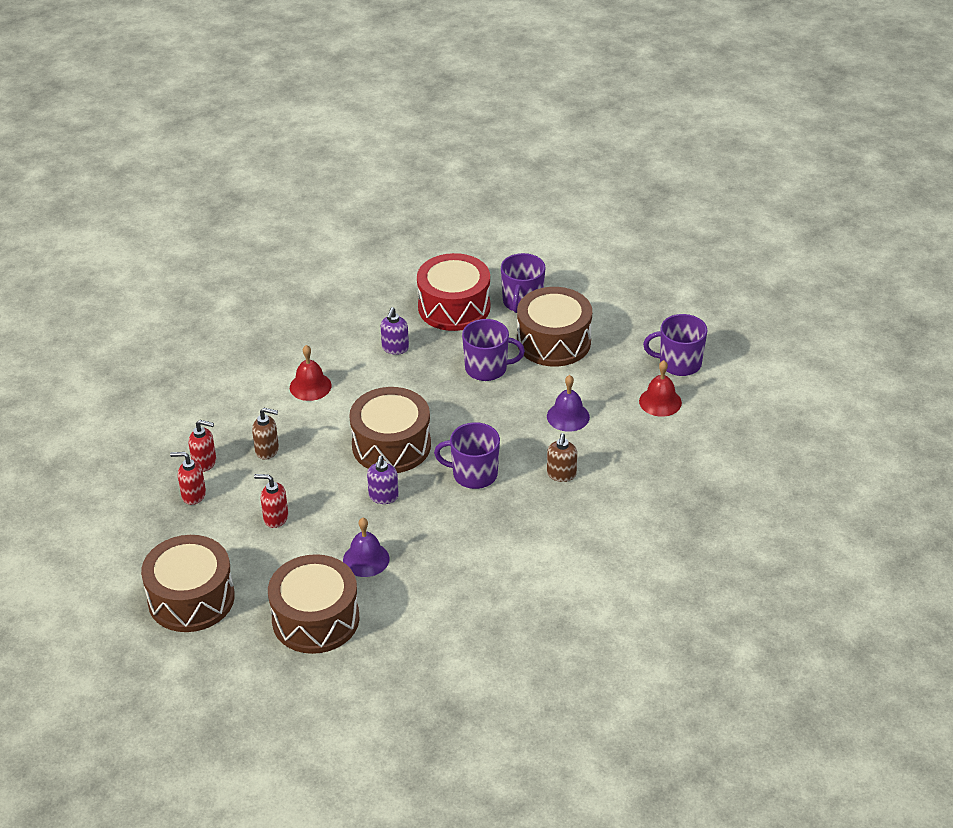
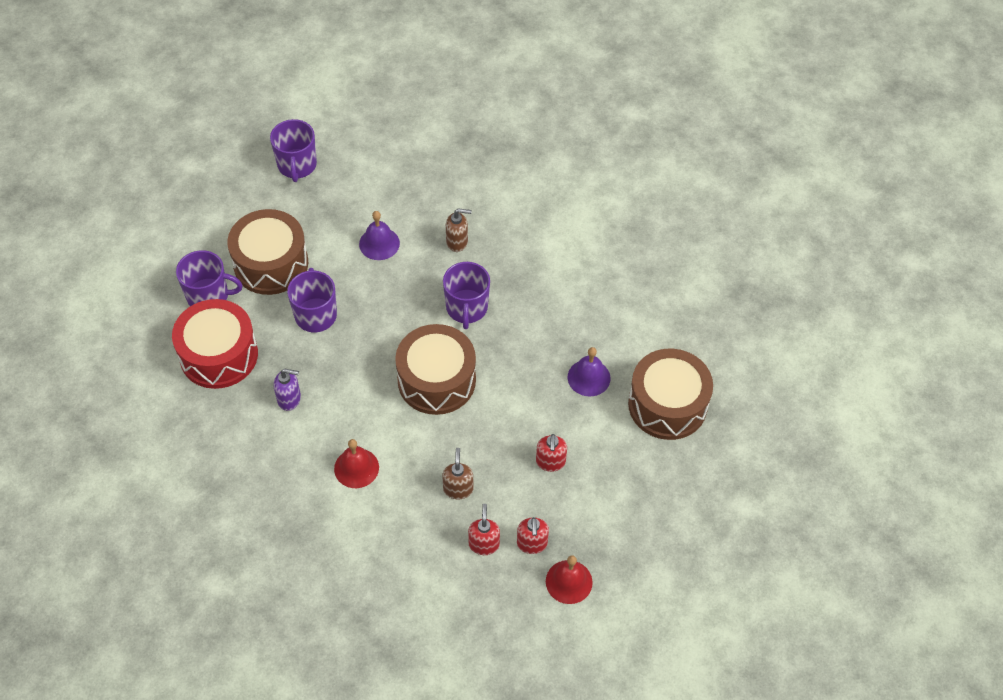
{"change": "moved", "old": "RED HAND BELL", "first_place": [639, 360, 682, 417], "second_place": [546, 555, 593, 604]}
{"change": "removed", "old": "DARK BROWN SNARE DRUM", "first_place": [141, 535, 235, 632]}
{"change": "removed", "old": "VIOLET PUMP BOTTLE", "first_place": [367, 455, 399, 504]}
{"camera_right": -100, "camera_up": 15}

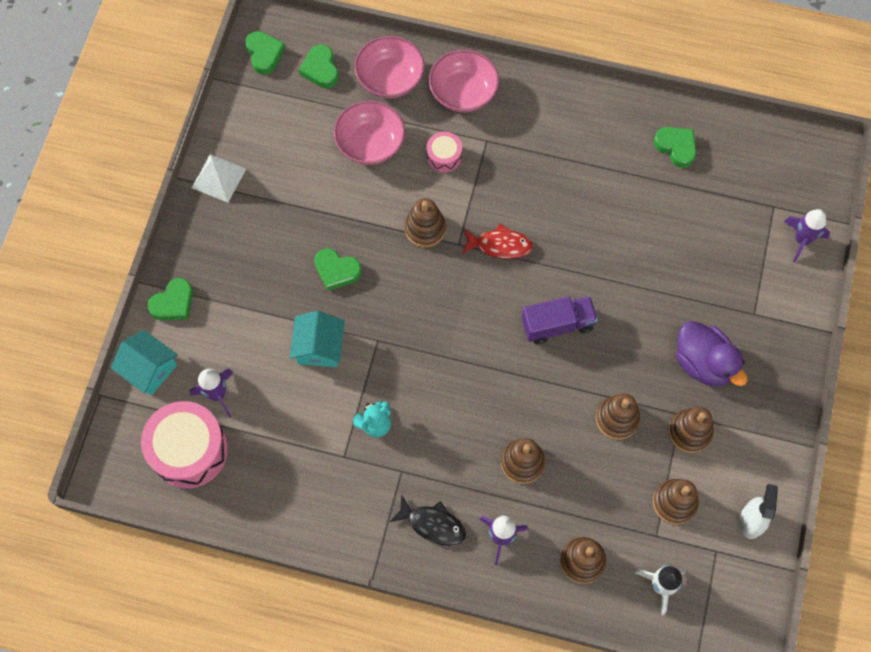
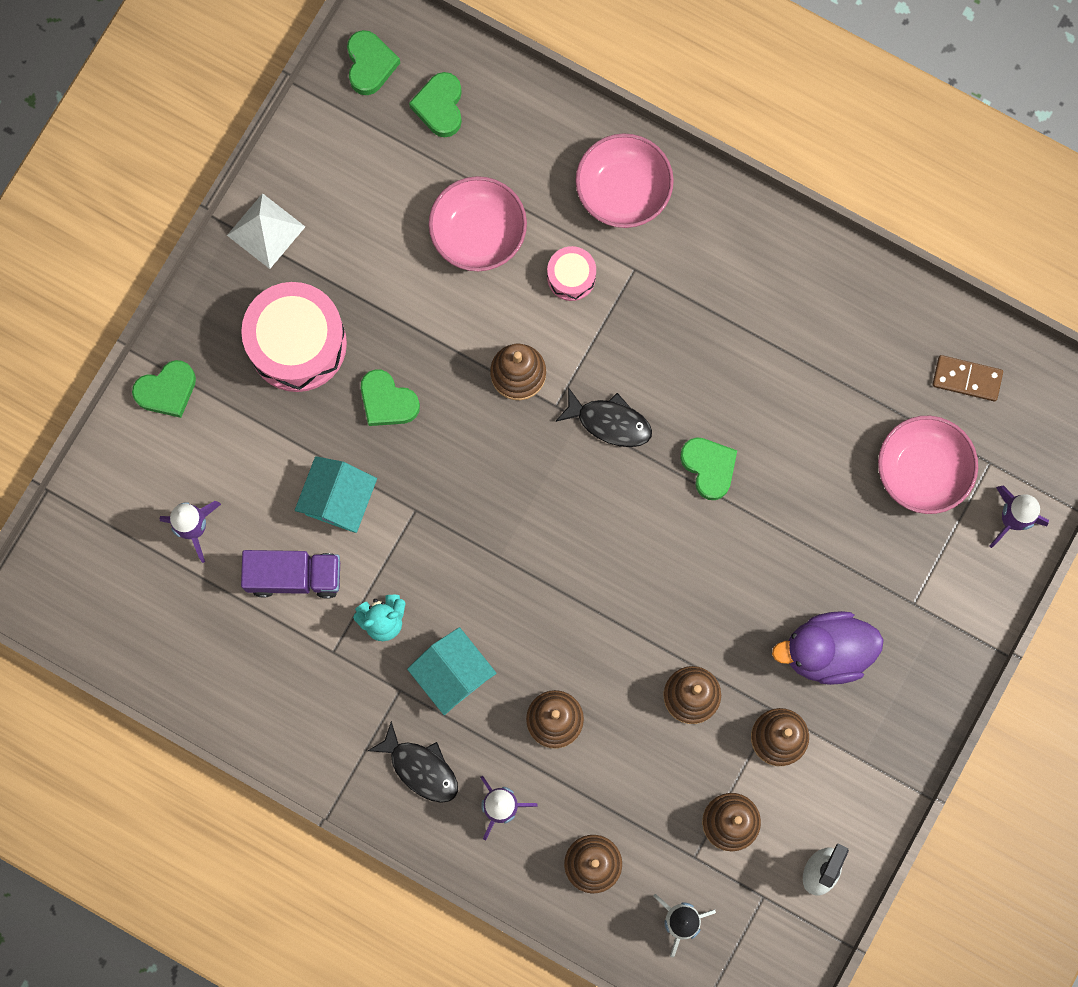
{"change": "moved", "old": "ROSY SNARE DRUM", "first_place": [141, 401, 228, 488], "second_place": [241, 282, 347, 392]}
{"change": "moved", "old": "VIOLET TOY TRUCK", "first_place": [522, 296, 598, 344], "second_place": [241, 550, 340, 599]}
{"change": "moved", "old": "AQUA TOY HOUSE", "first_place": [111, 330, 178, 396], "second_place": [407, 627, 496, 715]}
{"change": "recoloured", "old": "RED FISH FIGURE", "new": "JET-BLACK FISH FIGURE", "first_place": [461, 223, 533, 259], "second_place": [555, 387, 652, 447]}
{"change": "moved", "old": "LEAF-GREEN HEART", "first_place": [654, 127, 696, 168], "second_place": [680, 437, 737, 500]}
{"change": "turned", "old": "VIOLET DUCK", "first_place": [676, 321, 747, 386], "second_place": [772, 611, 884, 685], "degrees": 105}
{"change": "moved", "old": "ROSY DEEP DISH", "first_place": [354, 36, 425, 99], "second_place": [878, 416, 978, 514]}
{"change": "added", "new": "DARK BROWN DOMINO", "second_place": [932, 355, 1003, 401]}
{"camera_right": 15, "camera_up": 10}

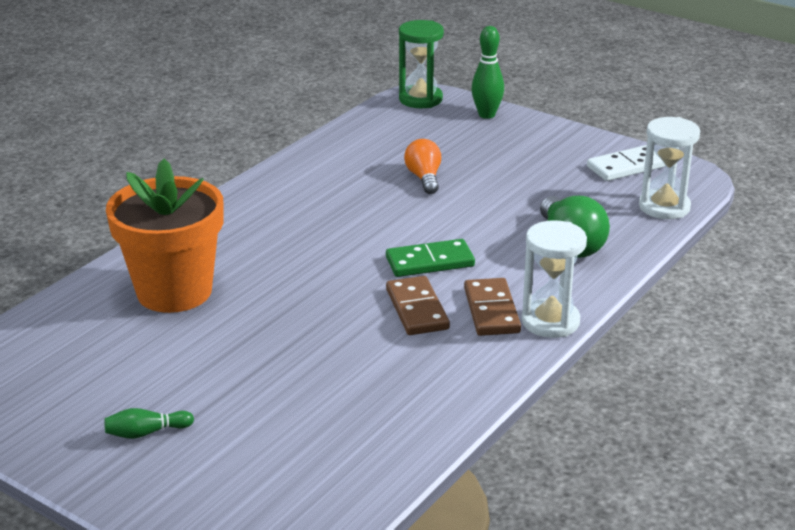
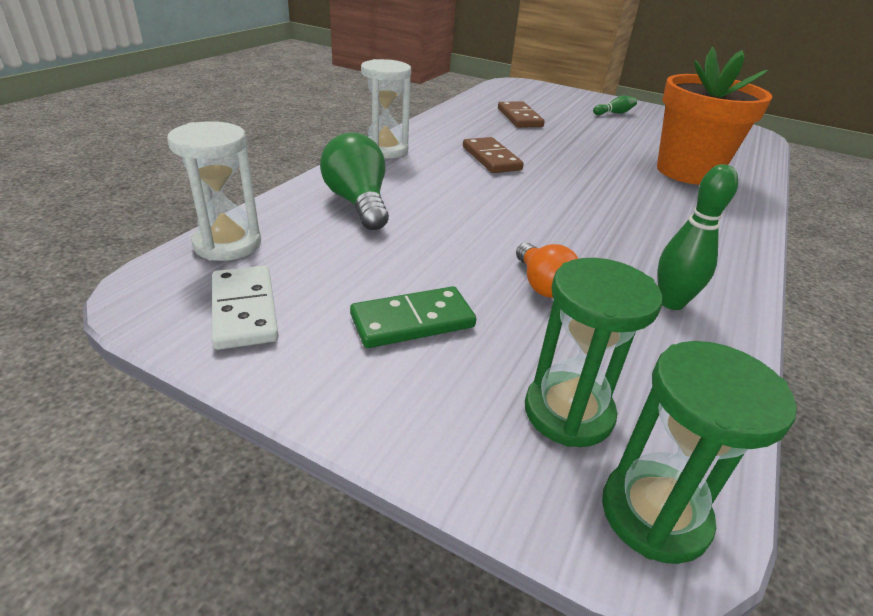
{"change": "turned", "old": "PURE WHITE DOMINO", "first_place": [587, 145, 665, 181], "second_place": [212, 265, 279, 350], "degrees": -75}
{"change": "moved", "old": "LEAF-GREEN DOMINO", "first_place": [386, 239, 475, 277], "second_place": [350, 286, 476, 348]}
{"change": "moved", "old": "DARK BROWN DOMINO", "first_place": [464, 278, 521, 336], "second_place": [498, 102, 545, 128]}
{"change": "added", "new": "LEAF-GREEN SANDGLASS", "second_place": [525, 258, 663, 447]}
{"change": "moved", "old": "LEAF-GREEN BOWLING PIN", "first_place": [471, 26, 504, 119], "second_place": [657, 164, 738, 310]}
{"camera_right": 170, "camera_up": 5}

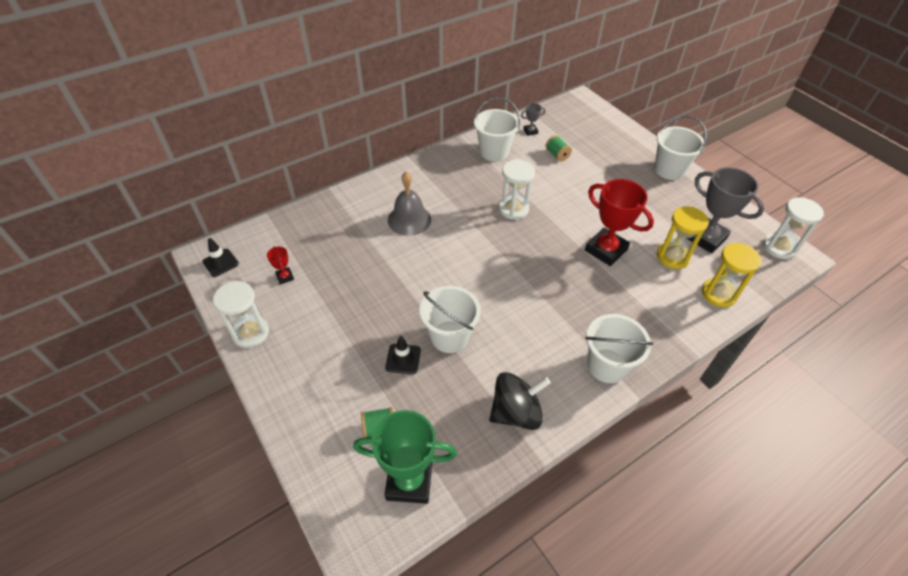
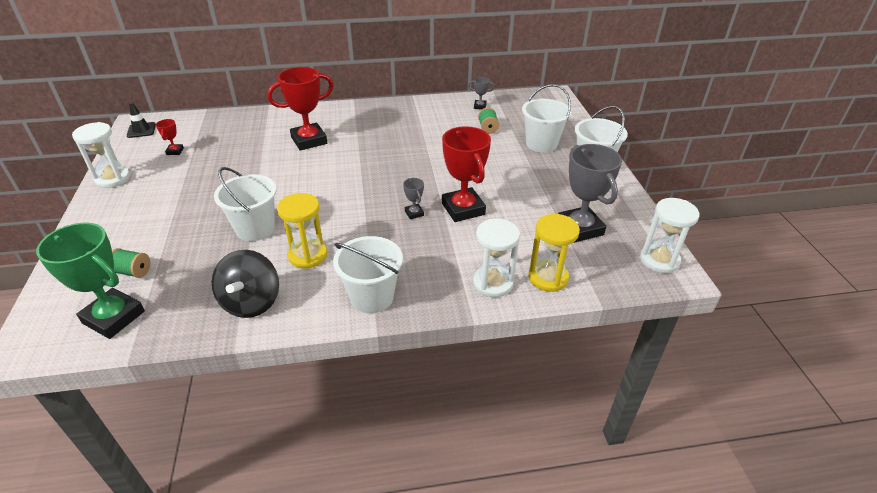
{"change": "turned", "old": "JET-BLACK WHIRLIGIG", "first_place": [489, 372, 551, 430], "second_place": [212, 250, 279, 318], "degrees": 90}
{"change": "replaced", "old": "GRAY HAND BELL", "new": "RED TROPHY", "first_place": [388, 172, 431, 236], "second_place": [267, 67, 334, 151]}
{"change": "moved", "old": "YELLOW SANDGLASS", "first_place": [657, 206, 709, 269], "second_place": [277, 193, 327, 269]}
{"change": "added", "new": "GRAY TROPHY", "second_place": [403, 178, 424, 219]}
{"change": "moved", "old": "PURE WHITE SANDGLASS", "first_place": [499, 160, 535, 220], "second_place": [473, 219, 520, 297]}
{"change": "moved", "old": "PURE WHITE PAIL", "first_place": [474, 97, 520, 161], "second_place": [522, 84, 571, 153]}
{"change": "removed", "old": "JET-BLACK TRAFFIC CONE", "first_place": [385, 336, 421, 374]}
{"camera_right": 25, "camera_up": -10}

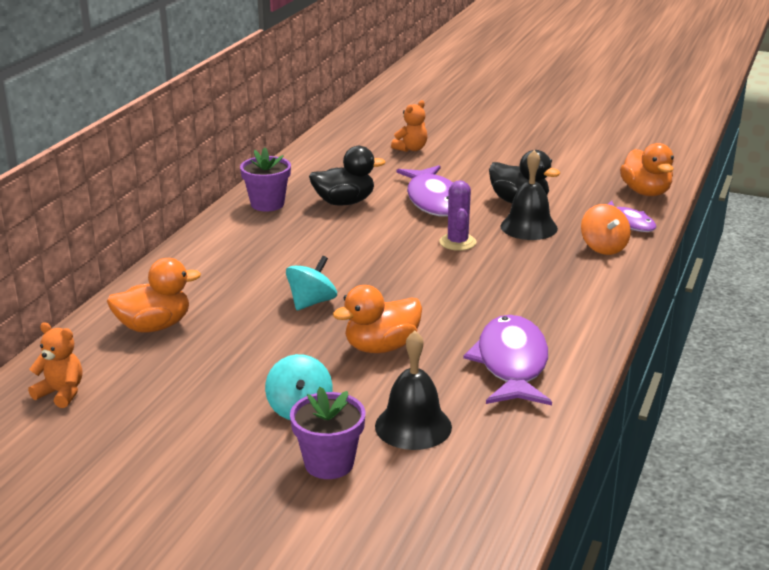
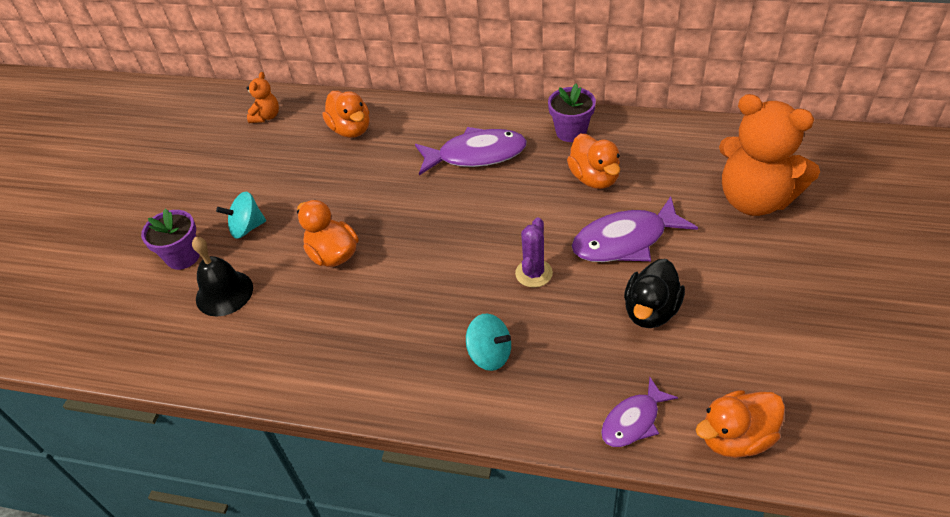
{"change": "moved", "old": "VIOLET FISH FIGURE", "first_place": [463, 315, 552, 405], "second_place": [415, 127, 527, 175]}
{"change": "moved", "old": "AQUA WHIRLIGIG", "first_place": [286, 256, 337, 310], "second_place": [466, 314, 511, 371]}
{"change": "turned", "old": "VIOLET SAGUARO CACTUS", "first_place": [439, 180, 476, 251], "second_place": [515, 217, 553, 288], "degrees": -60}
{"change": "recoloured", "old": "JET-BLACK DUCK", "new": "ORANGE-COLOURED DUCK", "first_place": [309, 146, 386, 206], "second_place": [567, 134, 620, 189]}
{"change": "resized", "old": "ORANGE-COLOURED STUFFED BEAR", "first_place": [391, 100, 427, 152], "second_place": [719, 94, 820, 216], "factor": 2.28}
{"change": "removed", "old": "JET-BLACK HAND BELL", "first_place": [500, 150, 558, 240]}
{"change": "removed", "old": "ORANGE-COLOURED WHIRLIGIG", "first_place": [581, 204, 631, 255]}
{"camera_right": 85, "camera_up": 20}

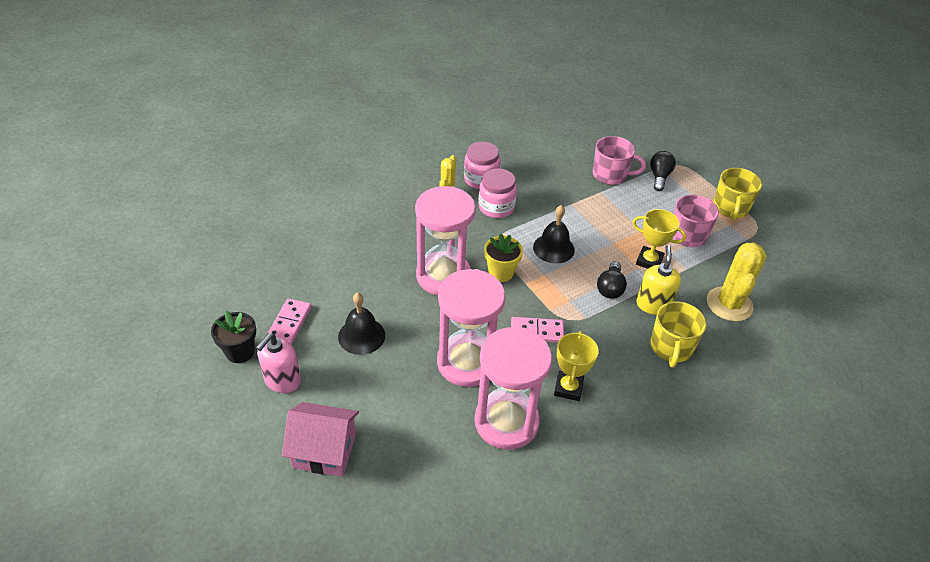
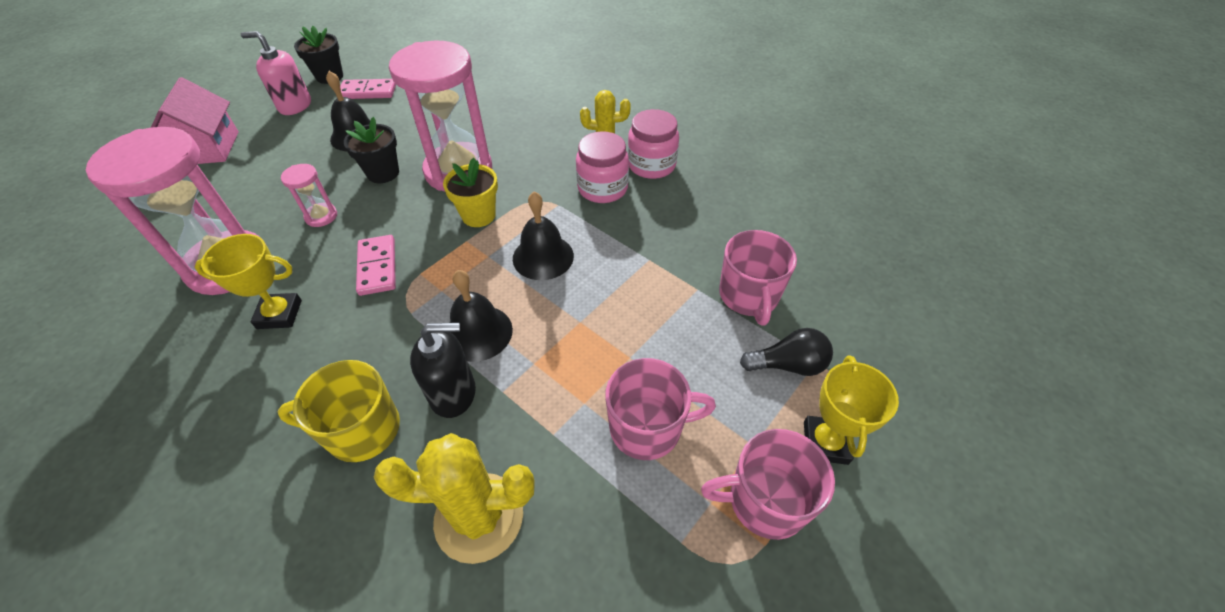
{"change": "resized", "old": "ROSY SANDGLASS", "first_place": [437, 269, 505, 387], "second_place": [281, 164, 337, 227], "factor": 0.43}
{"change": "added", "new": "JET-BLACK PLANT POT", "second_place": [344, 117, 399, 183]}
{"change": "recoloured", "old": "YELLOW PUMP BOTTLE", "new": "JET-BLACK PUMP BOTTLE", "first_place": [636, 245, 681, 315], "second_place": [410, 323, 476, 418]}
{"change": "replaced", "old": "JET-BLACK LIGHTBULB", "new": "JET-BLACK HAND BELL", "first_place": [597, 261, 627, 299], "second_place": [449, 270, 513, 362]}
{"change": "recoloured", "old": "YELLOW TEA MUG", "new": "ROSY TEA MUG", "first_place": [713, 168, 762, 220], "second_place": [701, 429, 835, 540]}
{"change": "moved", "old": "YELLOW TROPHY", "first_place": [633, 209, 686, 269], "second_place": [804, 355, 899, 465]}
{"camera_right": 75, "camera_up": 5}

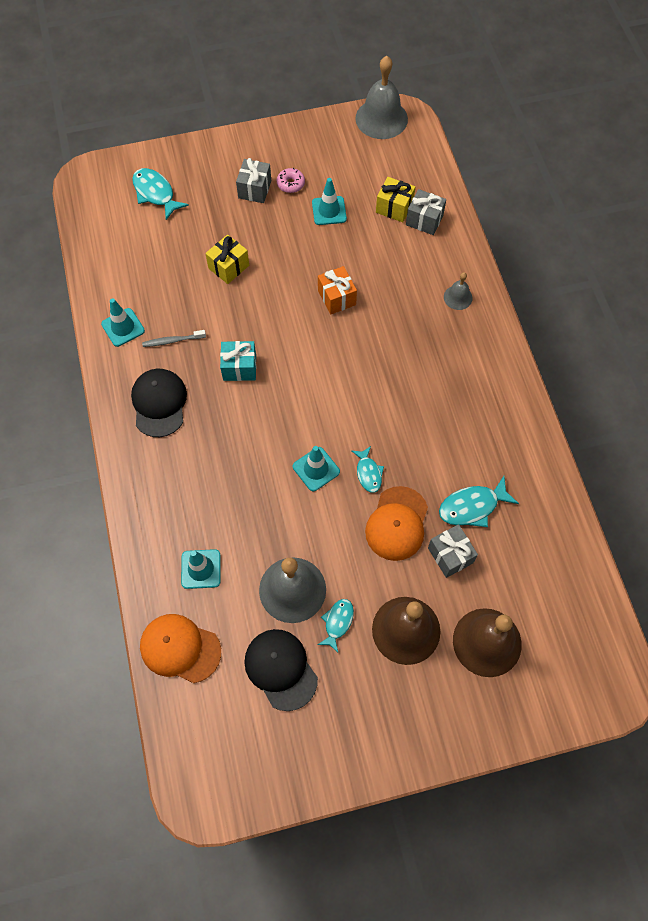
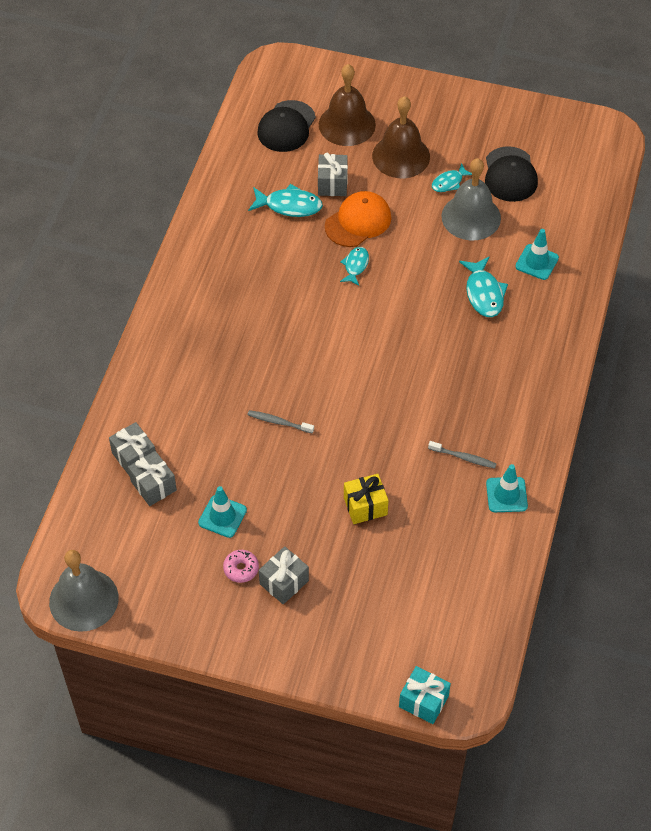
{"change": "recoloured", "old": "YELLOW PRESENT", "new": "GRAY PRESENT", "first_place": [376, 177, 415, 222], "second_place": [128, 451, 177, 506]}
{"change": "replaced", "old": "ORANGE-COLOURED PRESENT", "new": "GRAY TOOTH BRUSH", "first_place": [318, 266, 357, 315], "second_place": [247, 410, 314, 434]}
{"change": "moved", "old": "JET-BLACK BASEBALL CAP", "first_place": [131, 369, 187, 437], "second_place": [257, 100, 316, 152]}
{"change": "moved", "old": "AQUA PRESENT", "first_place": [220, 341, 256, 381], "second_place": [399, 666, 451, 724]}
{"change": "moved", "old": "AQUA FISH FIGURE", "first_place": [132, 168, 189, 220], "second_place": [459, 256, 508, 317]}
{"change": "removed", "old": "ORANGE-COLOURED BASEBALL CAP", "first_place": [140, 614, 221, 683]}
{"change": "removed", "old": "AQUA TRAFFIC CONE", "first_place": [293, 446, 340, 491]}
{"change": "removed", "old": "GRAY HAND BELL", "first_place": [444, 272, 473, 310]}
{"camera_right": -150, "camera_up": -10}

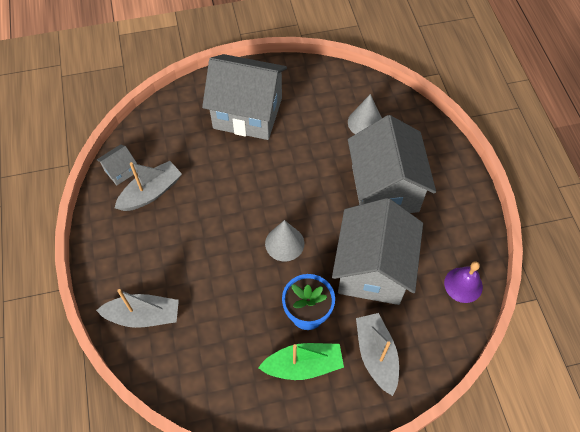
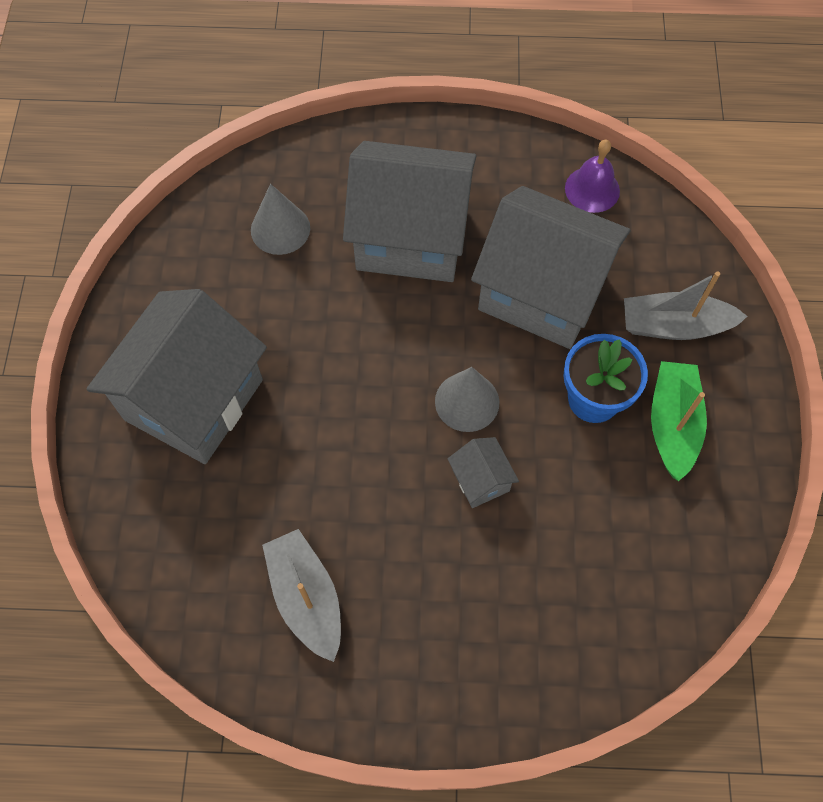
{"change": "moved", "old": "GRAY TOY HOUSE", "first_place": [97, 144, 137, 185], "second_place": [448, 437, 519, 508]}
{"change": "removed", "old": "GRAY BOAT", "first_place": [96, 289, 179, 328]}
{"camera_right": -75, "camera_up": 5}

